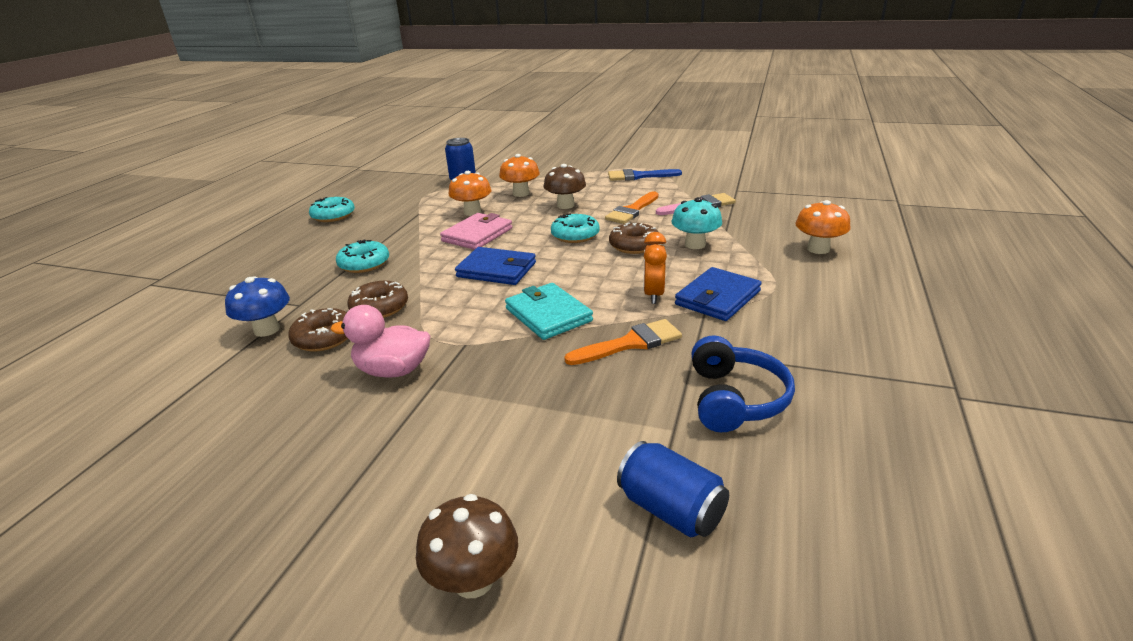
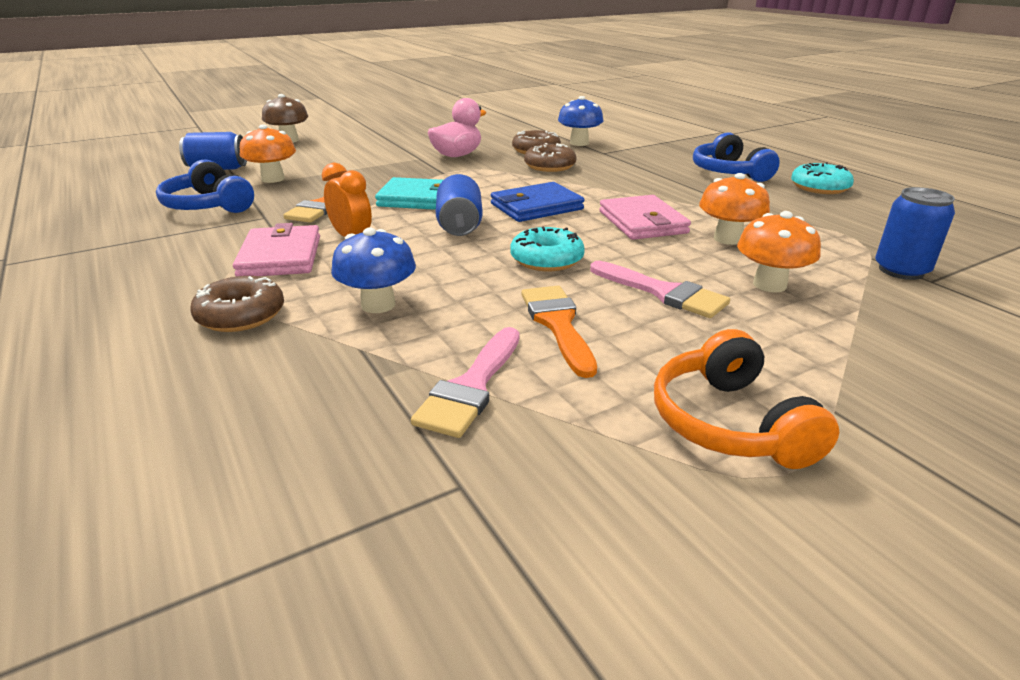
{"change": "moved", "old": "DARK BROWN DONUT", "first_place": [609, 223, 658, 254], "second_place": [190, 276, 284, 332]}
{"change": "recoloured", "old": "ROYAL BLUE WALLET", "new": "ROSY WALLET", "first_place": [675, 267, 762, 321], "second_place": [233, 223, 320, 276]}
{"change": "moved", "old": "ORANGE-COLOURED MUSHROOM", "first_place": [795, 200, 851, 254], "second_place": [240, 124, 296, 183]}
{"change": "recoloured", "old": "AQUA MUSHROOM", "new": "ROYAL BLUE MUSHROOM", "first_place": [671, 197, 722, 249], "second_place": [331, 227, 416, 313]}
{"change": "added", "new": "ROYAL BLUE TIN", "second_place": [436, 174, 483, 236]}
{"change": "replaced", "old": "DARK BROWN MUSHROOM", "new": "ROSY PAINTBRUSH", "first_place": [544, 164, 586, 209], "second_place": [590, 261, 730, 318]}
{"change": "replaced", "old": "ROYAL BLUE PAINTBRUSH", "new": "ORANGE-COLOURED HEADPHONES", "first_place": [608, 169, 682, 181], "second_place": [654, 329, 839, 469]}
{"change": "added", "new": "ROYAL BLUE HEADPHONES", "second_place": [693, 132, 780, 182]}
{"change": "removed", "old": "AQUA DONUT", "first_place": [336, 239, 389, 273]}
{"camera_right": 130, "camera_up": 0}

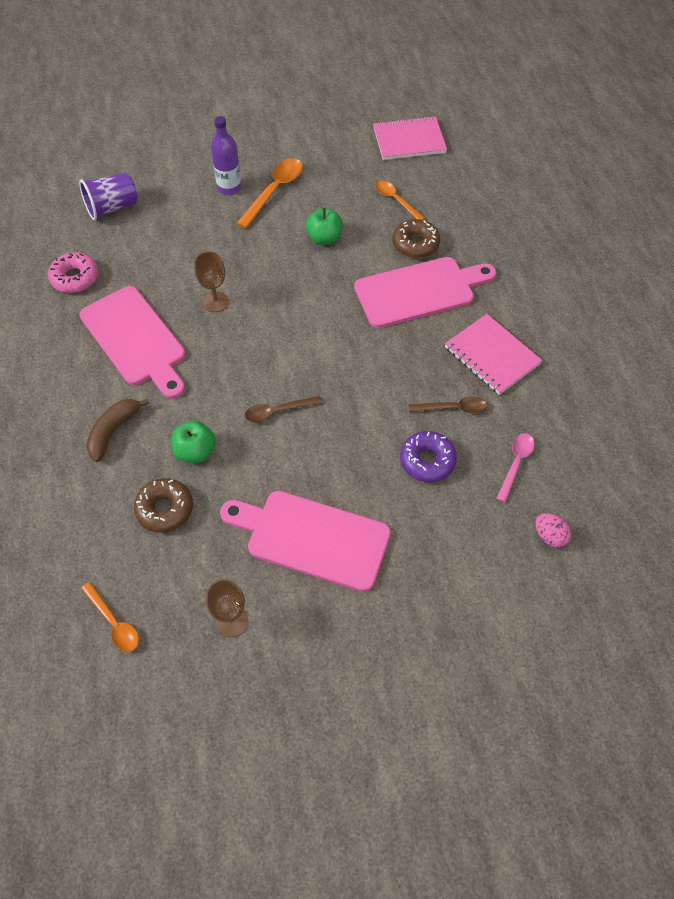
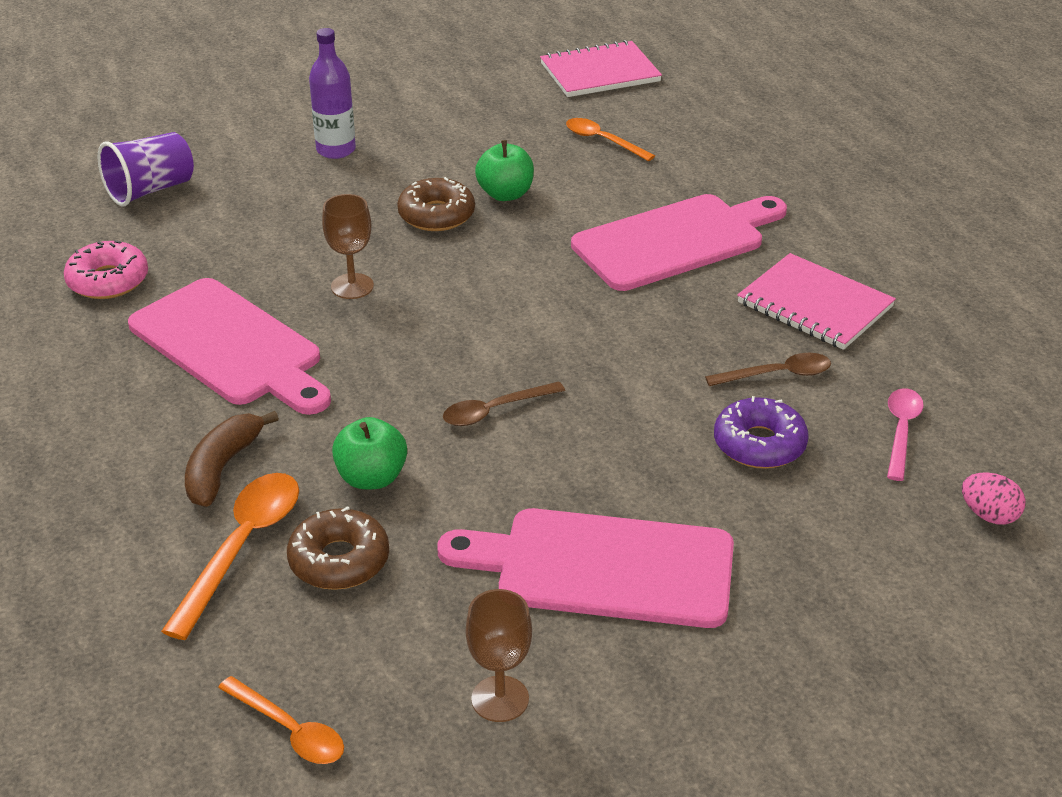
{"change": "moved", "old": "ORANGE-COLOURED TEASPOON", "first_place": [236, 158, 303, 229], "second_place": [161, 473, 299, 640]}
{"change": "moved", "old": "DARK BROWN DONUT", "first_place": [393, 219, 440, 258], "second_place": [397, 177, 475, 231]}
{"camera_right": -10, "camera_up": -20}

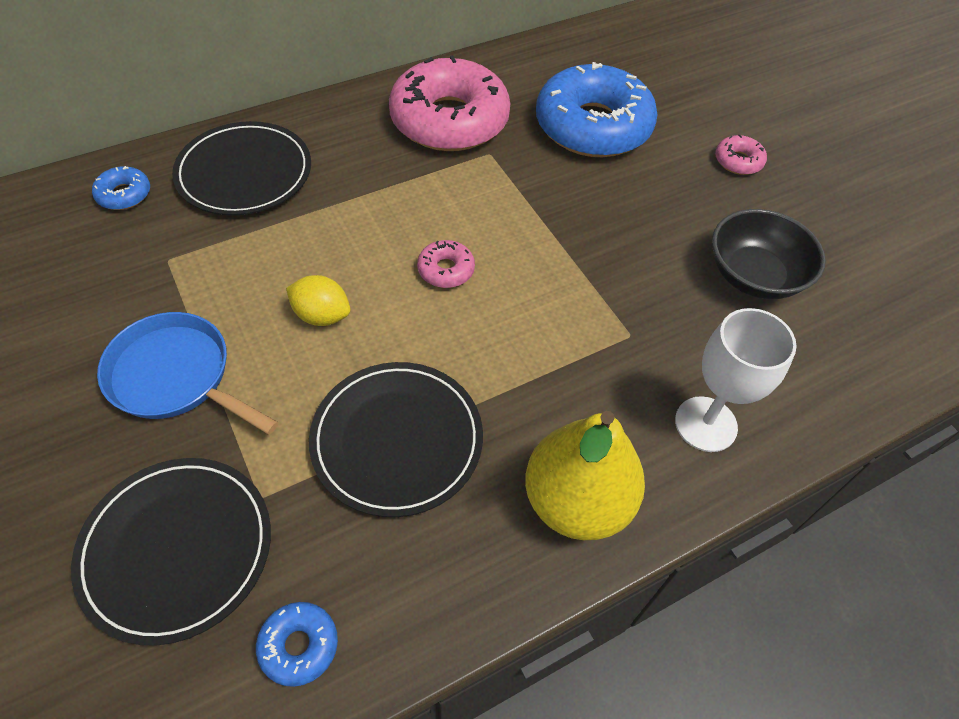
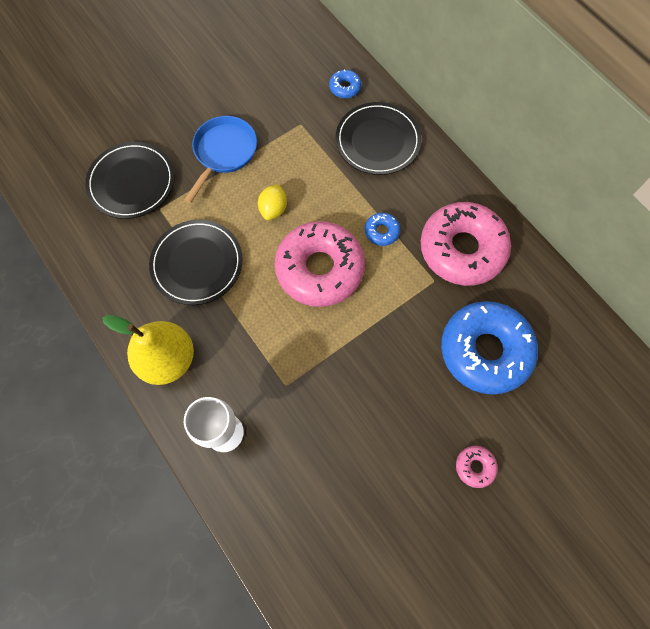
{"change": "resized", "old": "ROSY DONUT", "first_place": [417, 240, 475, 288], "second_place": [275, 221, 365, 307], "factor": 2.44}
{"change": "moved", "old": "ROYAL BLUE DONUT", "first_place": [256, 602, 338, 687], "second_place": [365, 213, 400, 246]}
{"change": "removed", "old": "JET-BLACK DEEP DISH", "first_place": [712, 209, 826, 299]}
{"camera_right": 85, "camera_up": 15}

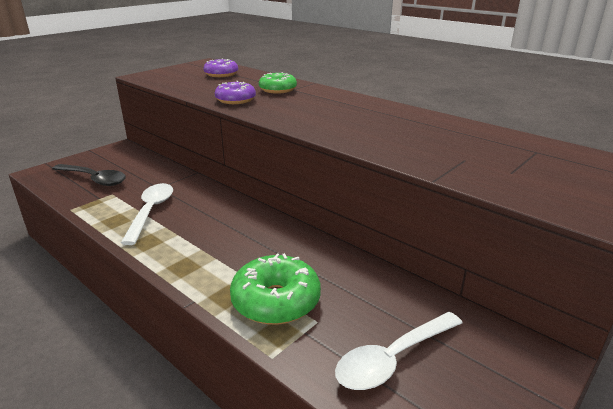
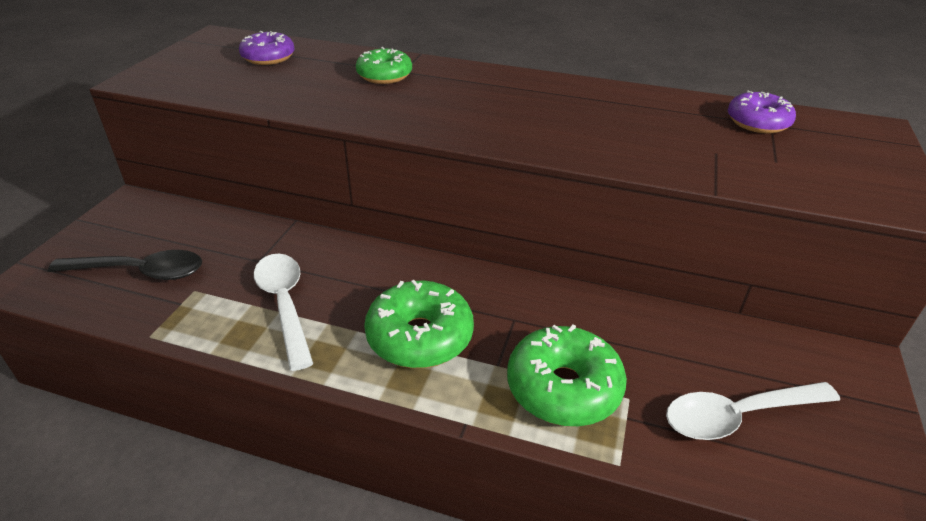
{"change": "added", "new": "LEAF-GREEN DONUT", "second_place": [364, 280, 474, 368]}
{"change": "turned", "old": "PURE WHITE TEASPOON", "first_place": [335, 312, 462, 390], "second_place": [666, 382, 840, 440], "degrees": 45}
{"change": "moved", "old": "VIOLET DONUT", "first_place": [215, 81, 256, 104], "second_place": [728, 91, 796, 133]}
{"camera_right": -25, "camera_up": 10}

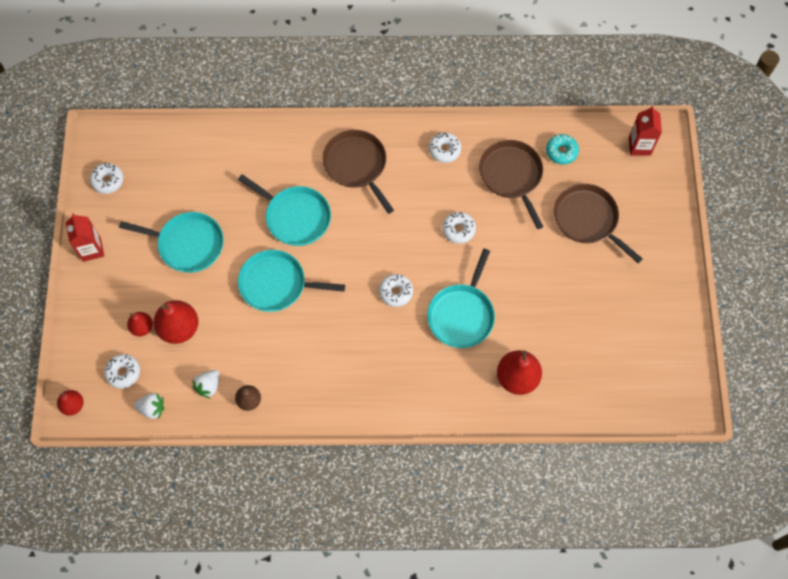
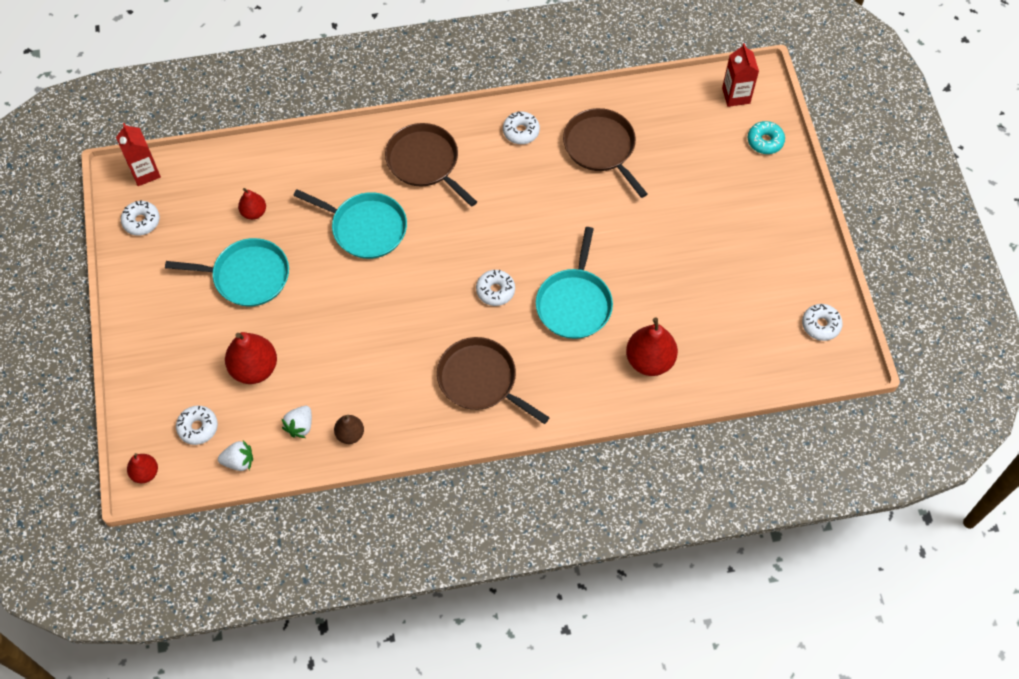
{"change": "moved", "old": "RED JUICE CARTON", "first_place": [66, 213, 104, 262], "second_place": [116, 123, 161, 186]}
{"change": "moved", "old": "RED PEAR FRUIT", "first_place": [127, 312, 153, 336], "second_place": [238, 188, 266, 220]}
{"change": "moved", "old": "DARK BROWN SKILLET", "first_place": [554, 184, 643, 263], "second_place": [437, 337, 550, 424]}
{"change": "moved", "old": "AQUA DONUT", "first_place": [546, 134, 579, 164], "second_place": [748, 121, 785, 154]}
{"change": "moved", "old": "PURE WHITE DONUT", "first_place": [442, 212, 476, 244], "second_place": [802, 304, 843, 341]}
{"change": "removed", "old": "AQUA SKILLET", "first_place": [238, 250, 345, 312]}
{"camera_right": -10, "camera_up": -5}

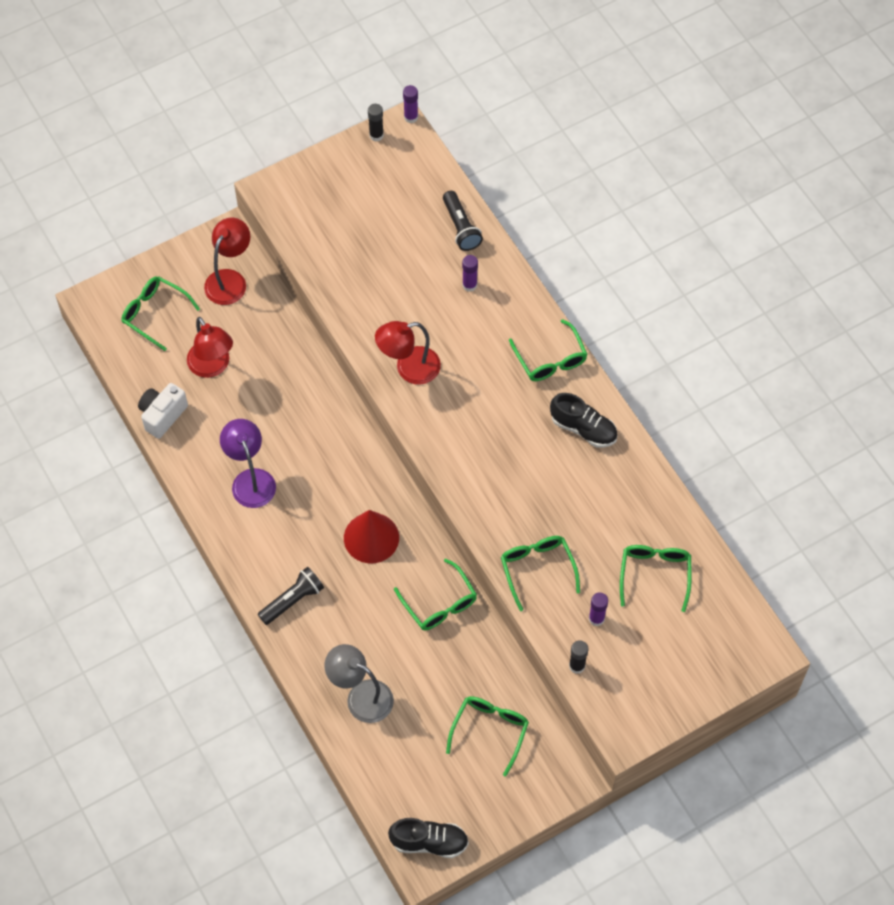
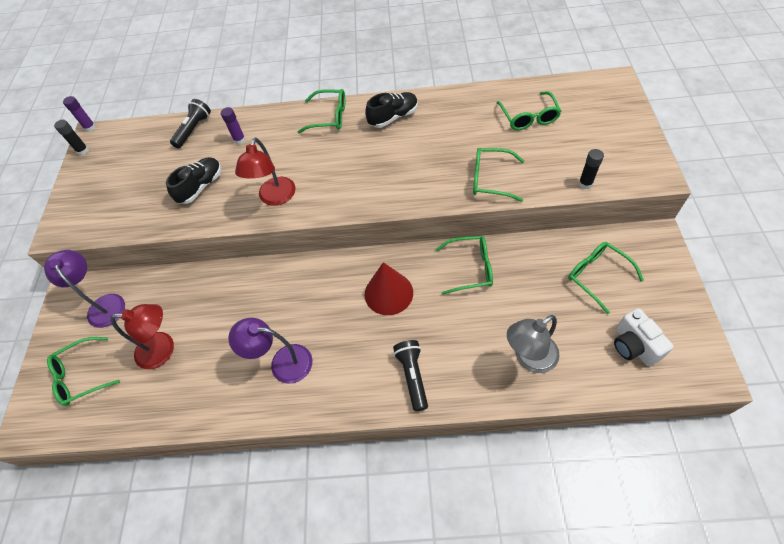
{"change": "recoloured", "old": "RED LAMP", "new": "VIOLET LAMP", "first_place": [204, 217, 250, 305], "second_place": [44, 250, 125, 328]}
{"change": "moved", "old": "JET-BLACK LACE-UP SHOE", "first_place": [388, 818, 469, 858], "second_place": [166, 157, 221, 204]}
{"change": "turned", "old": "JET-BLACK FLASHLIGHT", "first_place": [443, 191, 483, 251], "second_place": [170, 99, 211, 148], "degrees": -75}
{"change": "turned", "old": "LEAF-GREEN SPECTACLES", "first_place": [620, 545, 692, 612], "second_place": [496, 91, 561, 130], "degrees": -135}
{"change": "moved", "old": "PURE WHITE CAMERA", "first_place": [138, 383, 188, 439], "second_place": [614, 308, 674, 366]}
{"change": "removed", "old": "VIOLET GLUE", "first_place": [589, 593, 608, 626]}
{"camera_right": -55, "camera_up": -5}

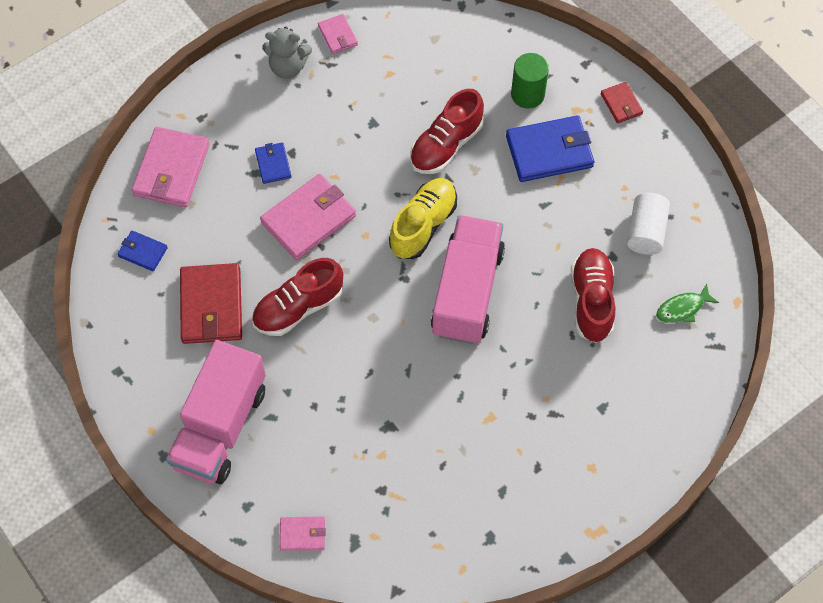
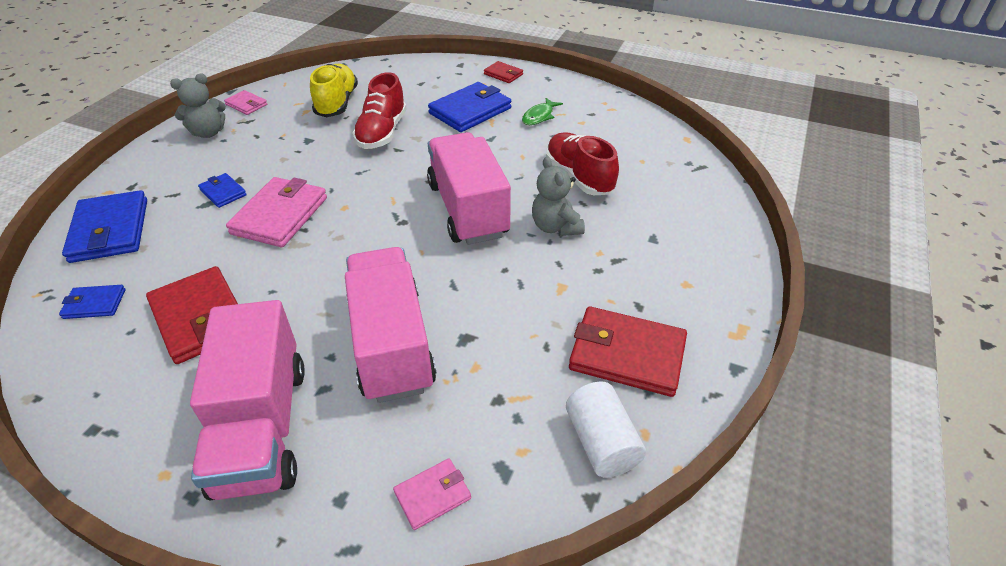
{"change": "recoloured", "old": "ROSY WALLET", "new": "ROYAL BLUE WALLET", "first_place": [132, 127, 210, 207], "second_place": [62, 190, 147, 263]}
{"change": "moved", "old": "YELLOW LACE-UP SHOE", "first_place": [389, 178, 457, 259], "second_place": [310, 64, 358, 117]}
{"change": "added", "new": "ROSY TOY TRUCK", "second_place": [345, 247, 436, 403]}
{"change": "moved", "old": "LEAF-GREEN FISH FIGURE", "first_place": [656, 283, 719, 323], "second_place": [522, 98, 563, 125]}
{"change": "added", "new": "GRAY STUFFED BEAR", "second_place": [532, 157, 585, 236]}
{"change": "moved", "old": "PURE WHITE CYLINDER SHAPE", "first_place": [627, 193, 670, 255], "second_place": [566, 382, 646, 478]}
{"change": "added", "new": "RED WALLET", "second_place": [569, 306, 687, 397]}
{"change": "removed", "old": "RED LACE-UP SHOE", "first_place": [252, 258, 343, 336]}
{"change": "removed", "old": "LEAF-GREEN CYLINDER SHAPE", "first_place": [511, 53, 549, 109]}
{"camera_right": -30, "camera_up": -20}

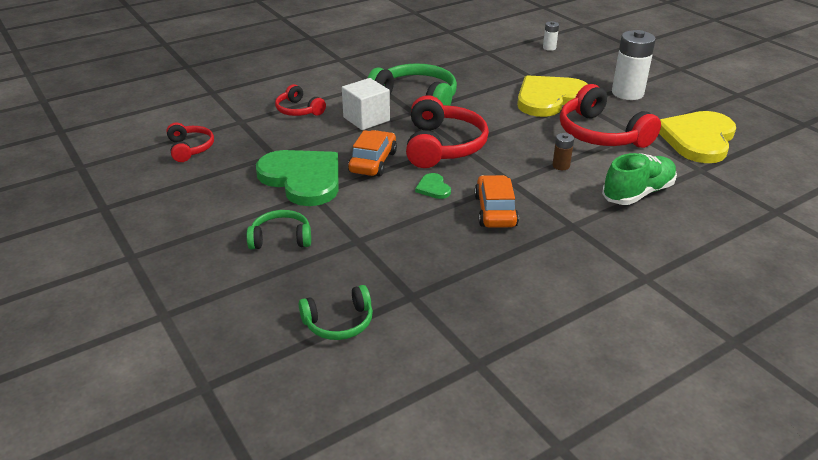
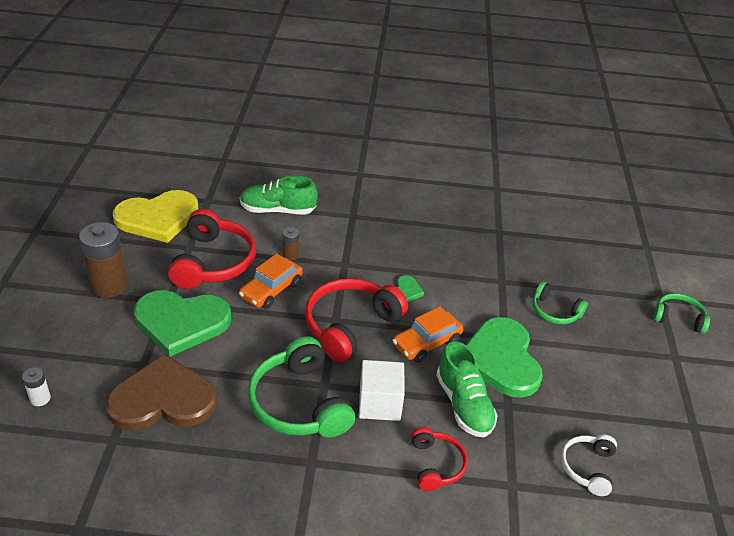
{"change": "recoloured", "old": "PURE WHITE BATTERY", "new": "DARK BROWN BATTERY", "first_place": [612, 30, 656, 100], "second_place": [79, 222, 128, 298]}
{"change": "added", "new": "DARK BROWN HEART", "second_place": [106, 354, 217, 431]}
{"change": "recoloured", "old": "YELLOW HEART", "new": "LEAF-GREEN HEART", "first_place": [517, 75, 587, 117], "second_place": [134, 290, 231, 357]}
{"change": "moved", "old": "ORANGE-COLOURED TOY CAR", "first_place": [474, 175, 519, 228], "second_place": [239, 254, 303, 309]}
{"change": "added", "new": "LEAF-GREEN LACE-UP SHOE", "second_place": [436, 342, 498, 437]}
{"change": "recoloured", "old": "RED HEADPHONES", "new": "PURE WHITE HEADPHONES", "first_place": [166, 122, 214, 162], "second_place": [561, 435, 617, 496]}
{"change": "moved", "old": "LEAF-GREEN HEADPHONES", "first_place": [299, 285, 373, 340], "second_place": [653, 293, 710, 334]}
{"camera_right": -145, "camera_up": 5}

